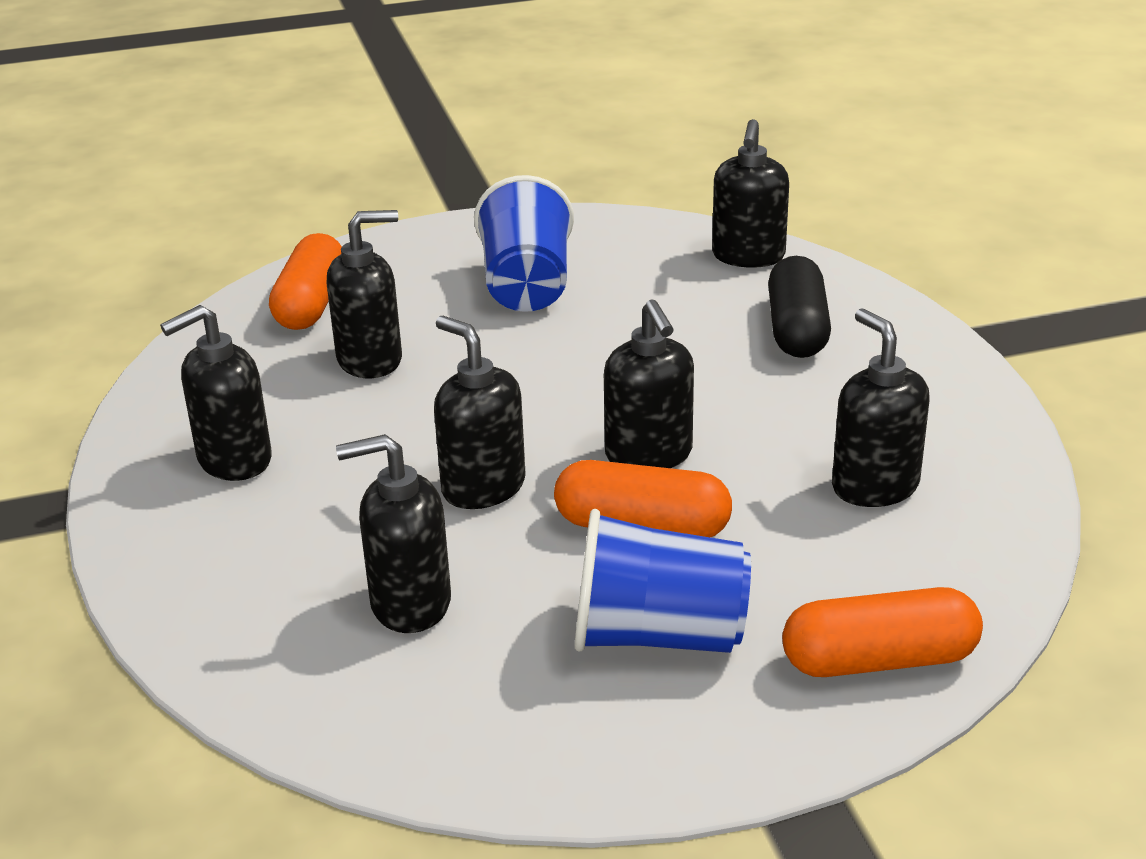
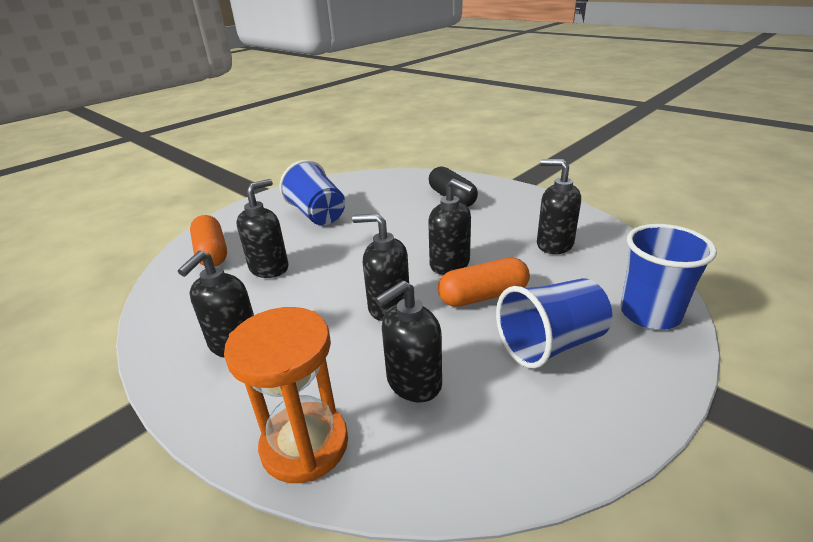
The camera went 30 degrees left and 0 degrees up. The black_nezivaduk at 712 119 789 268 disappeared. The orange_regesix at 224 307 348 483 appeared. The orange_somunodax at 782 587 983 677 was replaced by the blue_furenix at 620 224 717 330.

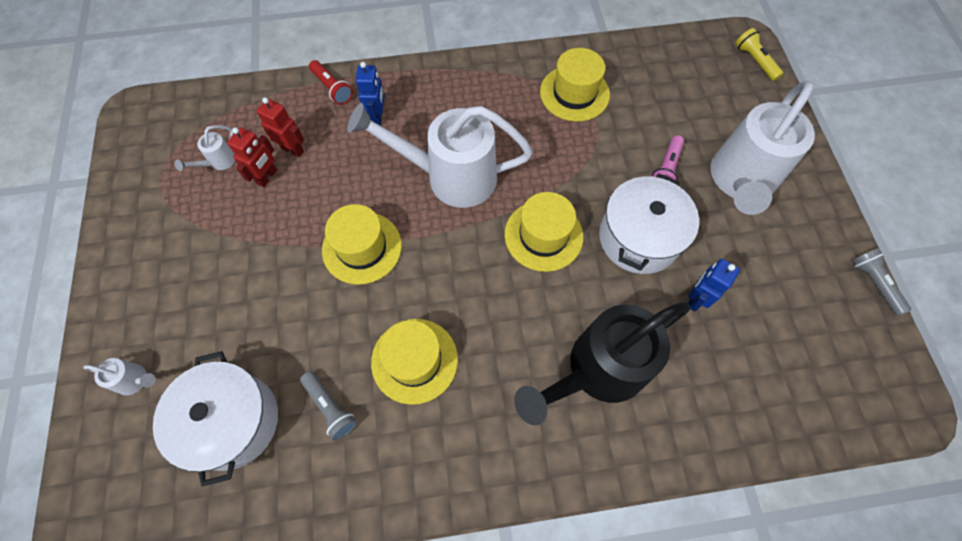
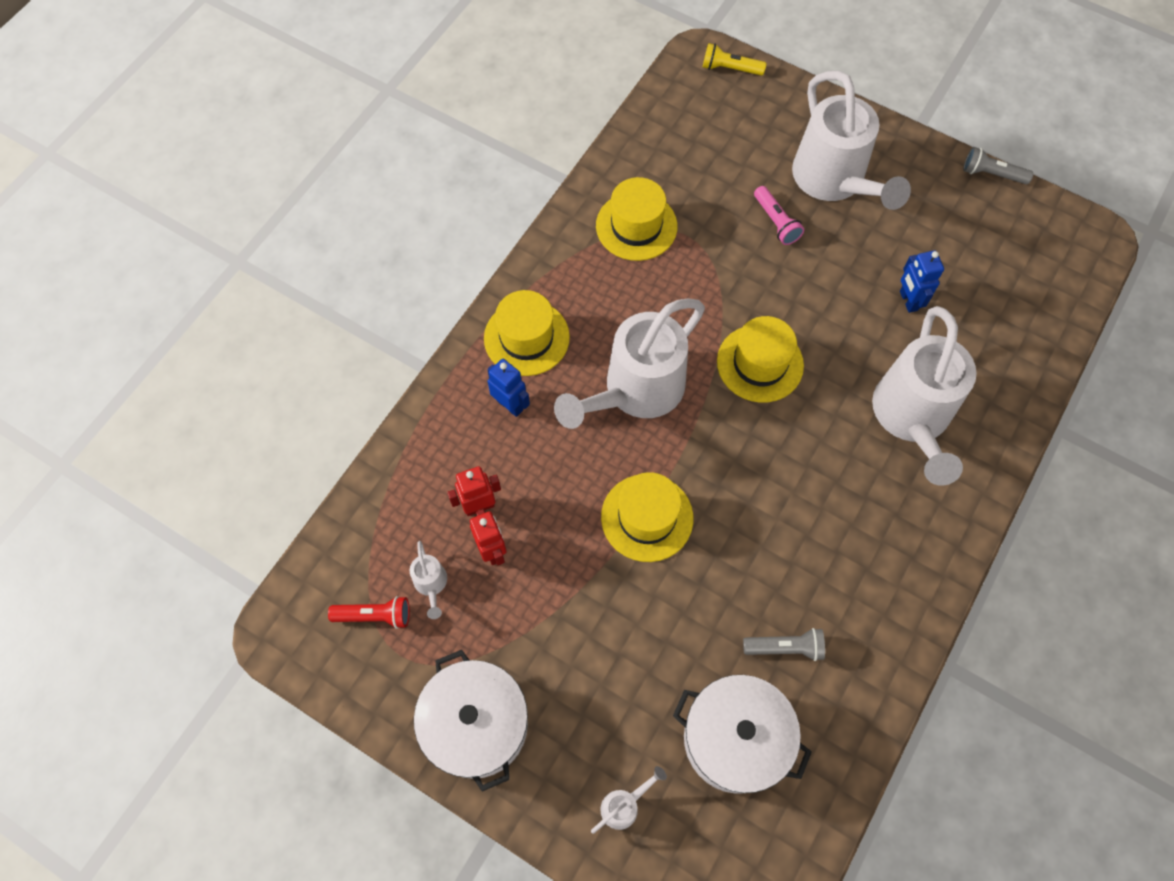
The camera went 50 degrees left and 0 degrees up. The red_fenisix moved from 309 60 353 105 to 328 596 410 629. The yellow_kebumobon moved from 371 319 458 405 to 484 290 570 376. The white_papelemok moved from 599 173 699 274 to 414 650 528 791. The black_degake at 514 302 690 425 became the white_degake at 872 306 977 486.

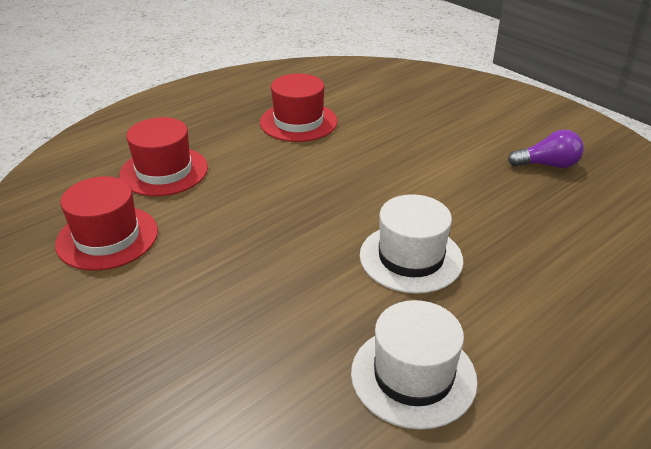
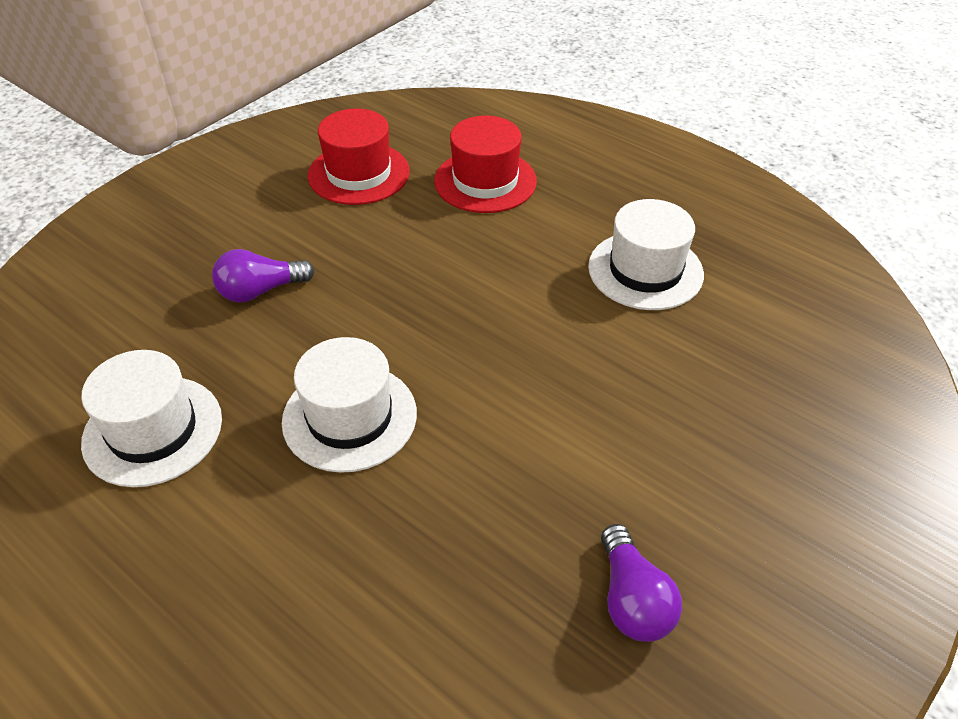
The camera went 80 degrees right and 10 degrees up. The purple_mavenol at 212 249 315 302 appeared. The red_kebumobon at 260 73 337 142 became the white_kebumobon at 588 199 704 310.

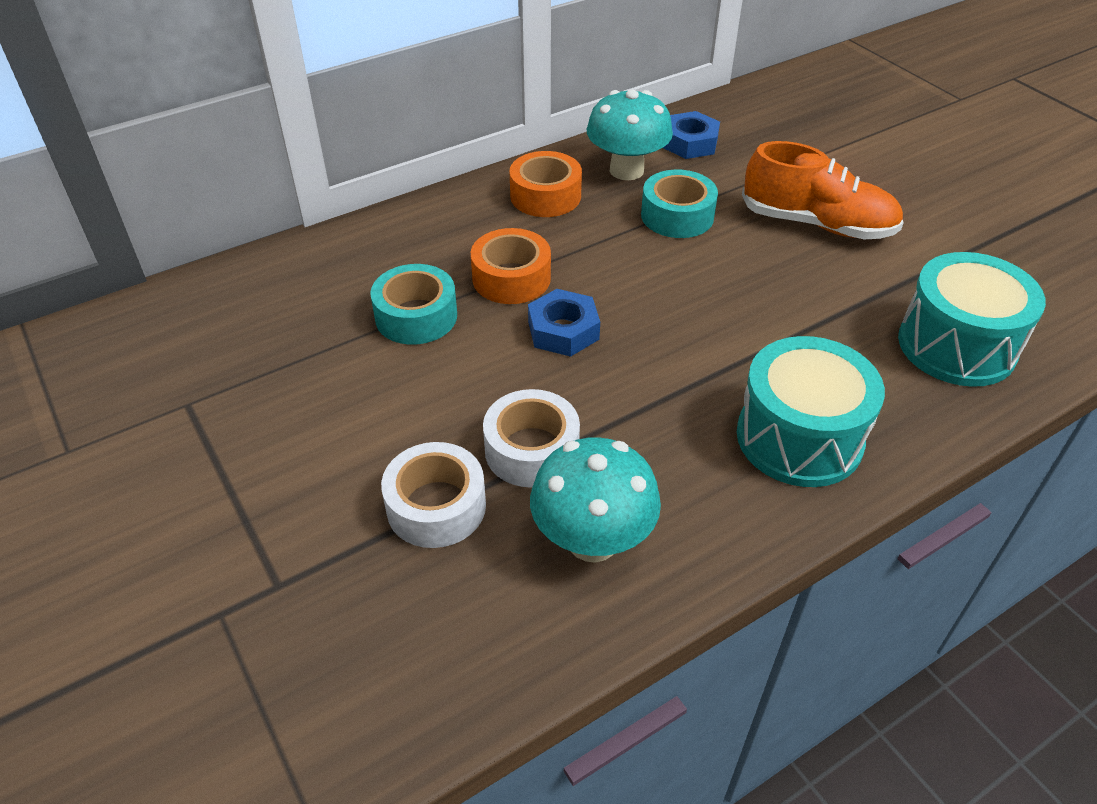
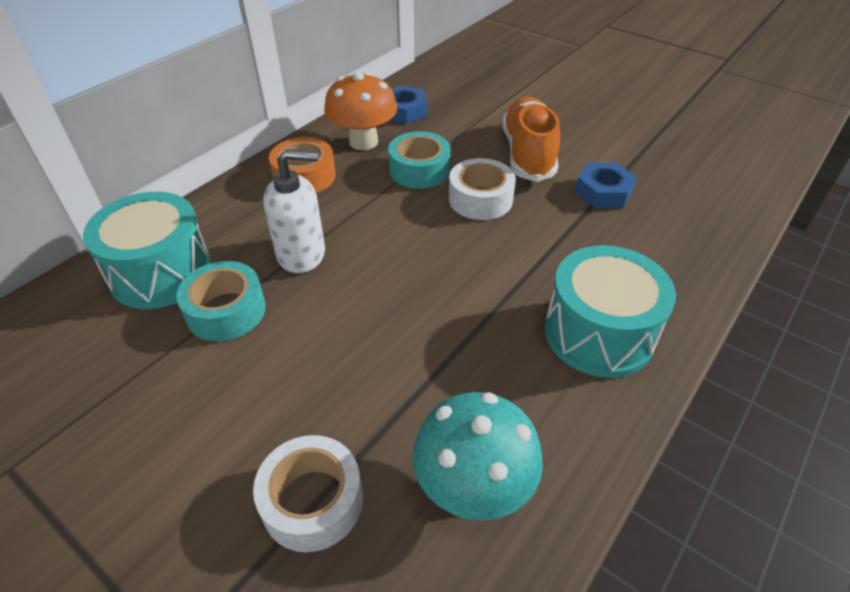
The camera went 20 degrees left and 0 degrees up. The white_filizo moved from 483 389 580 488 to 449 158 516 220. The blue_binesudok moved from 528 289 600 357 to 575 163 637 208. The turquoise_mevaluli moved from 898 252 1046 387 to 83 192 212 309. The orange_filizo at 471 228 551 304 was replaced by the white_nezivaduk at 263 149 325 273. The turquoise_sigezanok at 587 90 673 180 became the orange_sigezanok at 324 72 397 150. The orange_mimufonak at 742 141 904 239 turned 90 degrees counterclockwise.

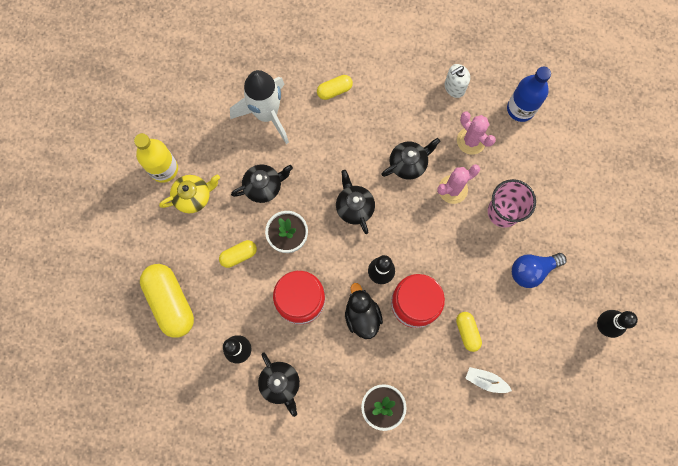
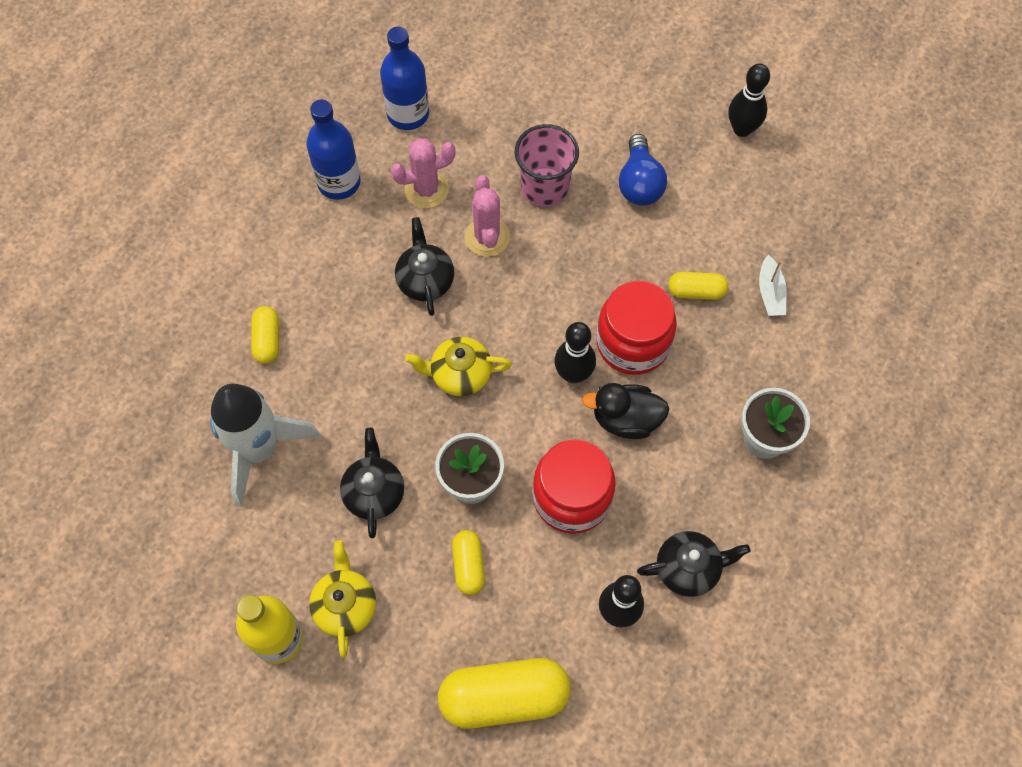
The camera went 70 degrees left and 10 degrees down. The white_nezivaduk at 444 64 470 98 was replaced by the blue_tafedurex at 306 99 361 200. The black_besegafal at 336 170 375 234 became the yellow_besegafal at 405 337 512 396. The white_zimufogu at 465 367 512 393 turned 45 degrees counterclockwise.

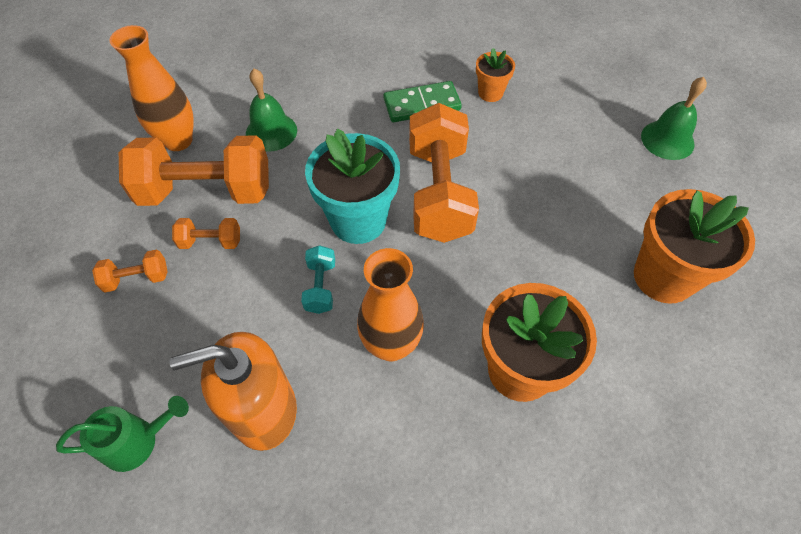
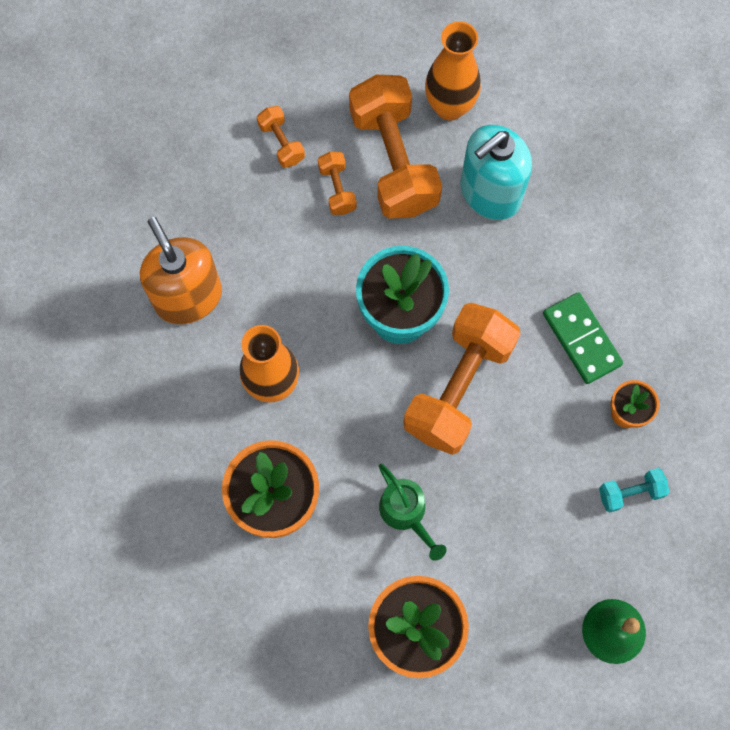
The camera went 75 degrees right and 15 degrees up. The green_degake moved from 56 396 189 472 to 379 464 447 561. The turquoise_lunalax moved from 301 245 335 314 to 599 468 669 512. The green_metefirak at 246 68 297 152 was replaced by the turquoise_nezivaduk at 461 125 532 220. The orange_lunalax at 409 103 479 243 turned 45 degrees counterclockwise.

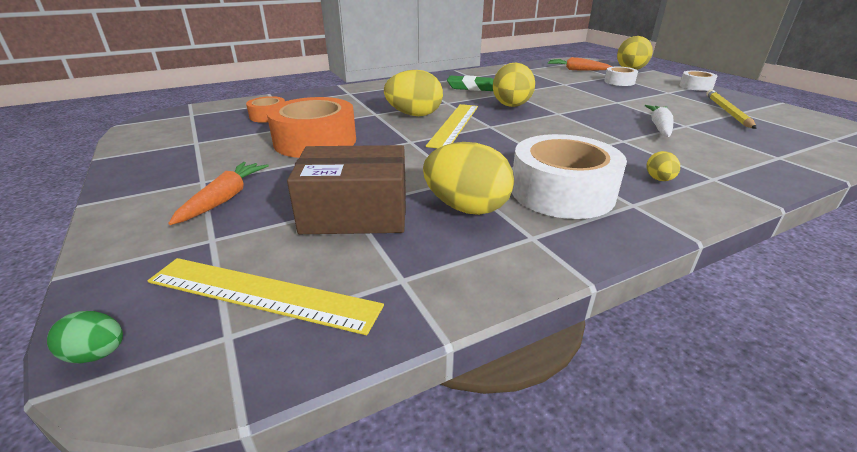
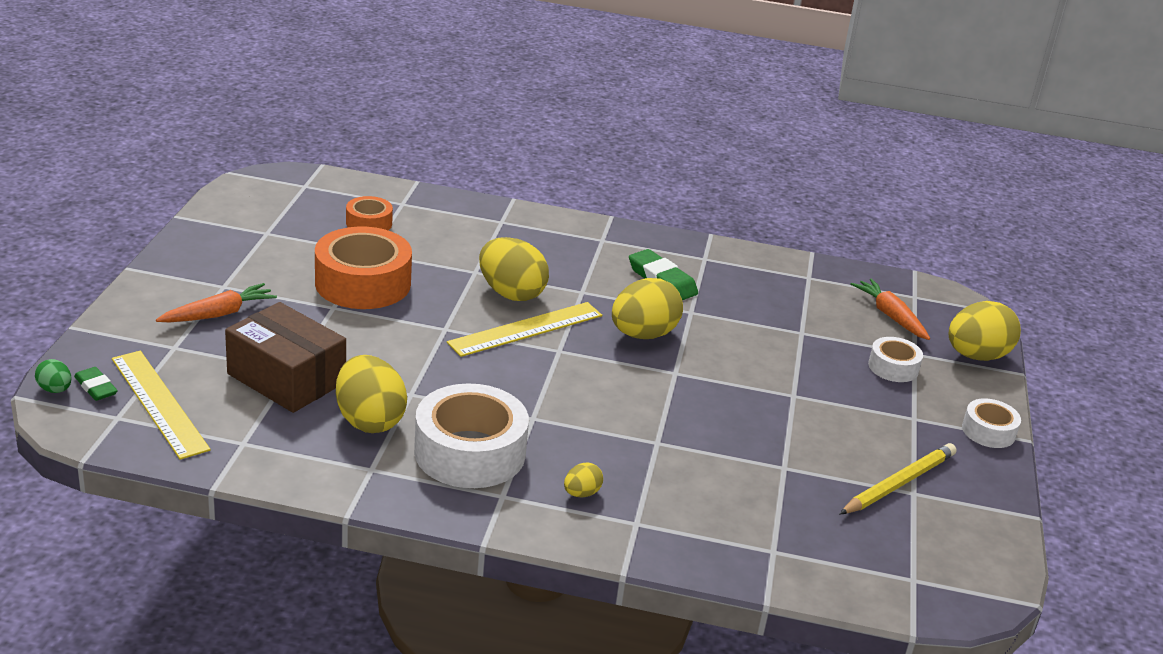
The camera went 35 degrees right and 0 degrees up. The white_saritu at 645 105 673 137 disappeared. The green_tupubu at 74 367 118 401 appeared.

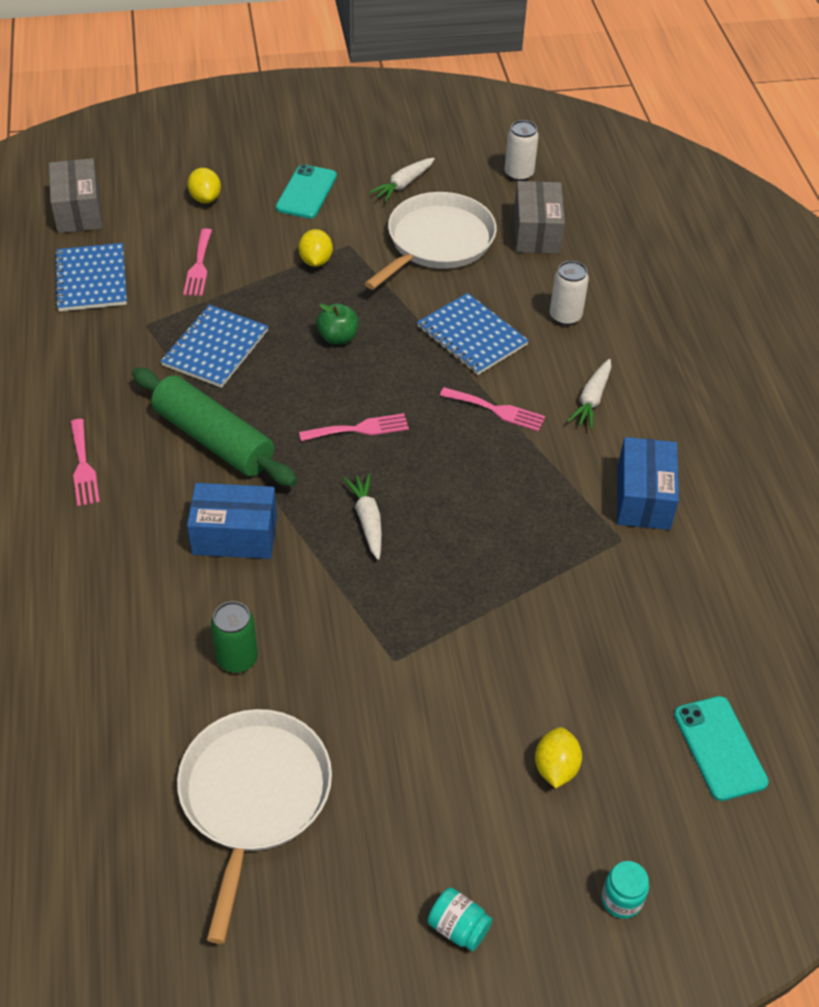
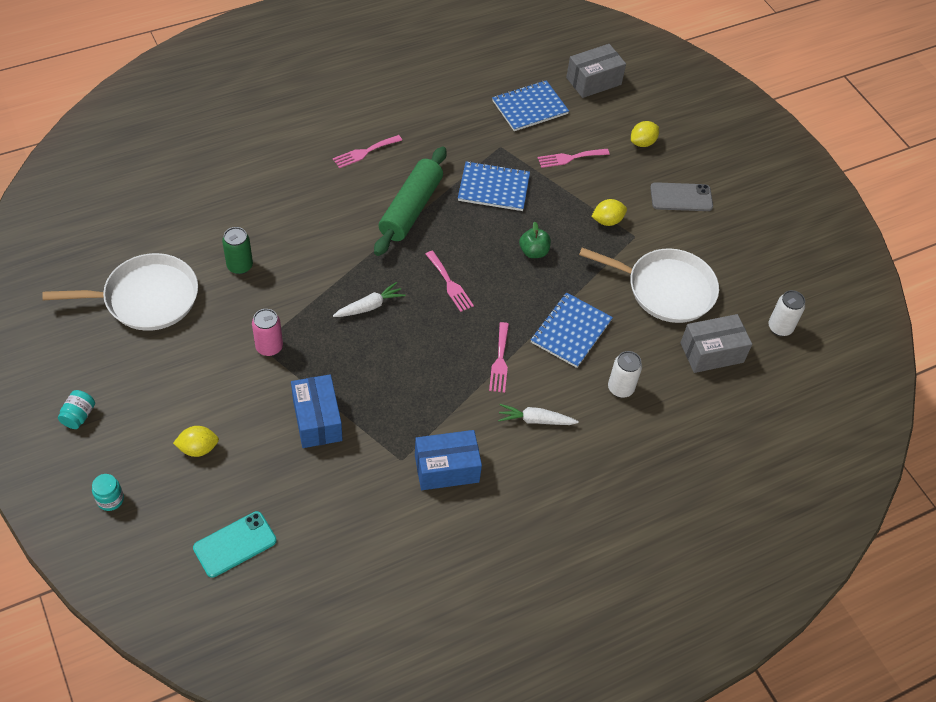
The camera went 70 degrees right and 5 degrees up. The white_saritu at 369 158 435 202 disappeared. The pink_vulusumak at 252 309 283 356 appeared. The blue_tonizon moved from 187 483 277 559 to 291 374 343 448. The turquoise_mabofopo at 276 164 337 219 became the grey_mabofopo at 650 182 713 211.

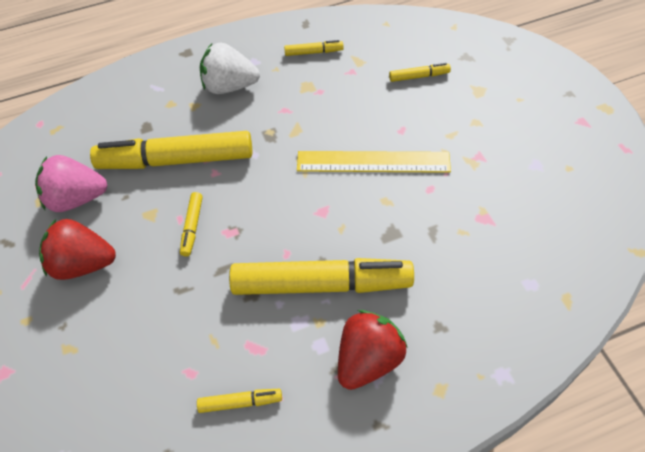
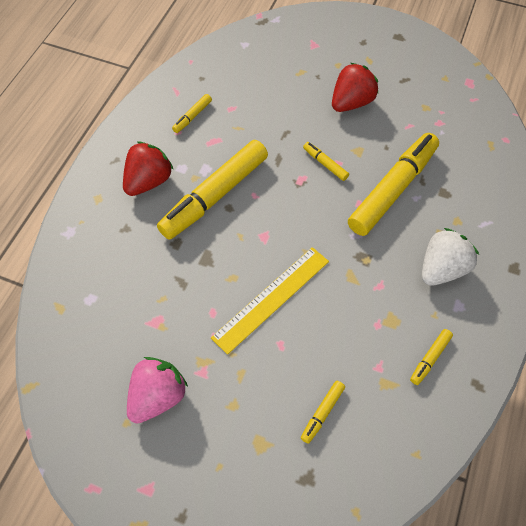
The camera went 130 degrees right and 5 degrees up. The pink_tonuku moved from 35 155 108 212 to 127 357 188 424. The red_tonuku at 338 310 408 390 turned 135 degrees counterclockwise.

